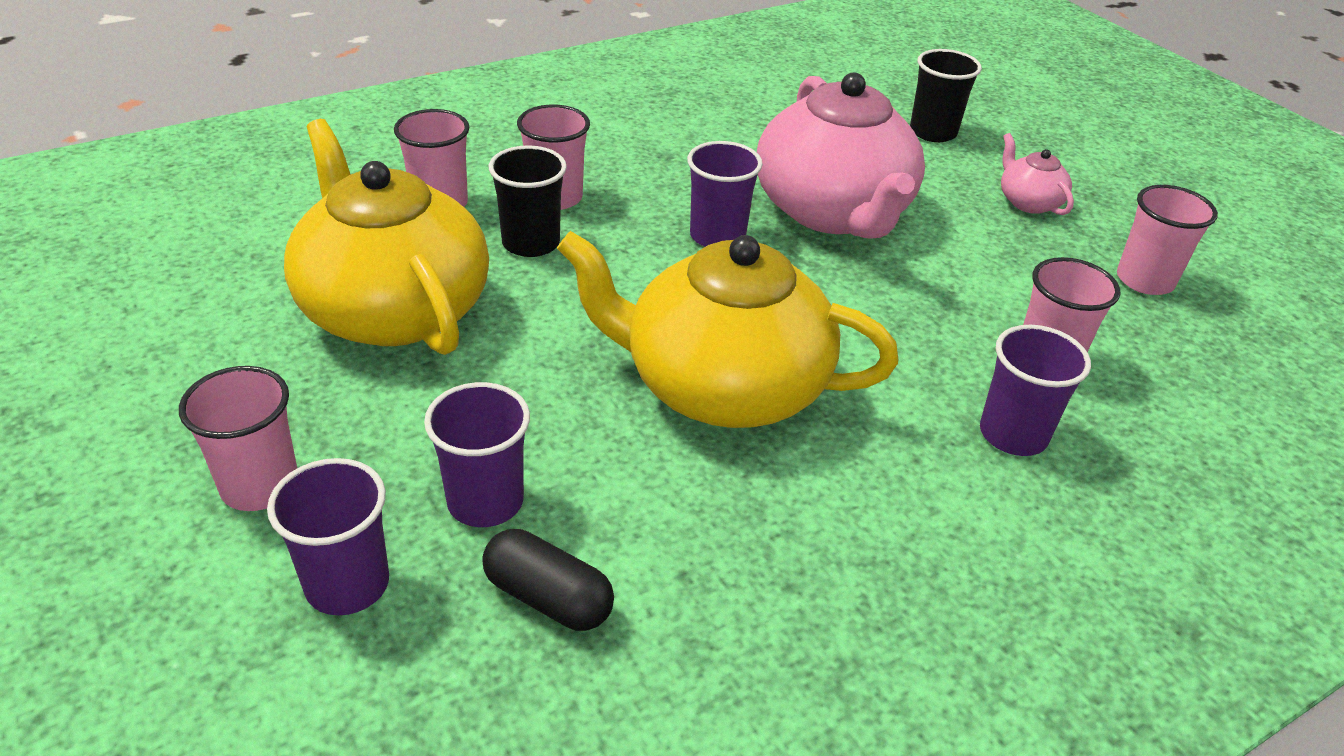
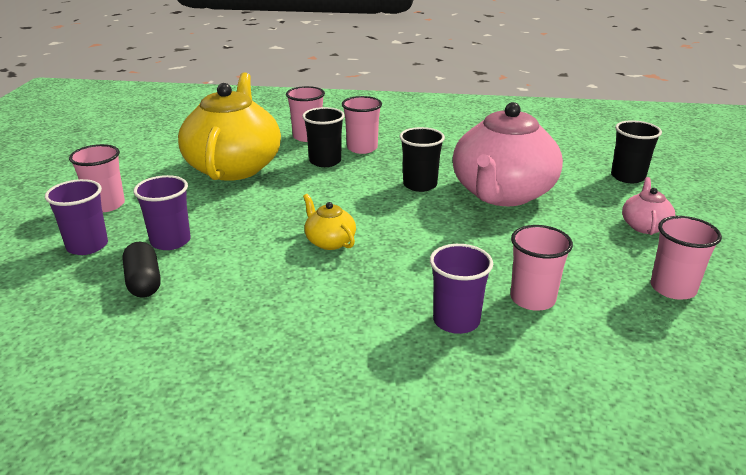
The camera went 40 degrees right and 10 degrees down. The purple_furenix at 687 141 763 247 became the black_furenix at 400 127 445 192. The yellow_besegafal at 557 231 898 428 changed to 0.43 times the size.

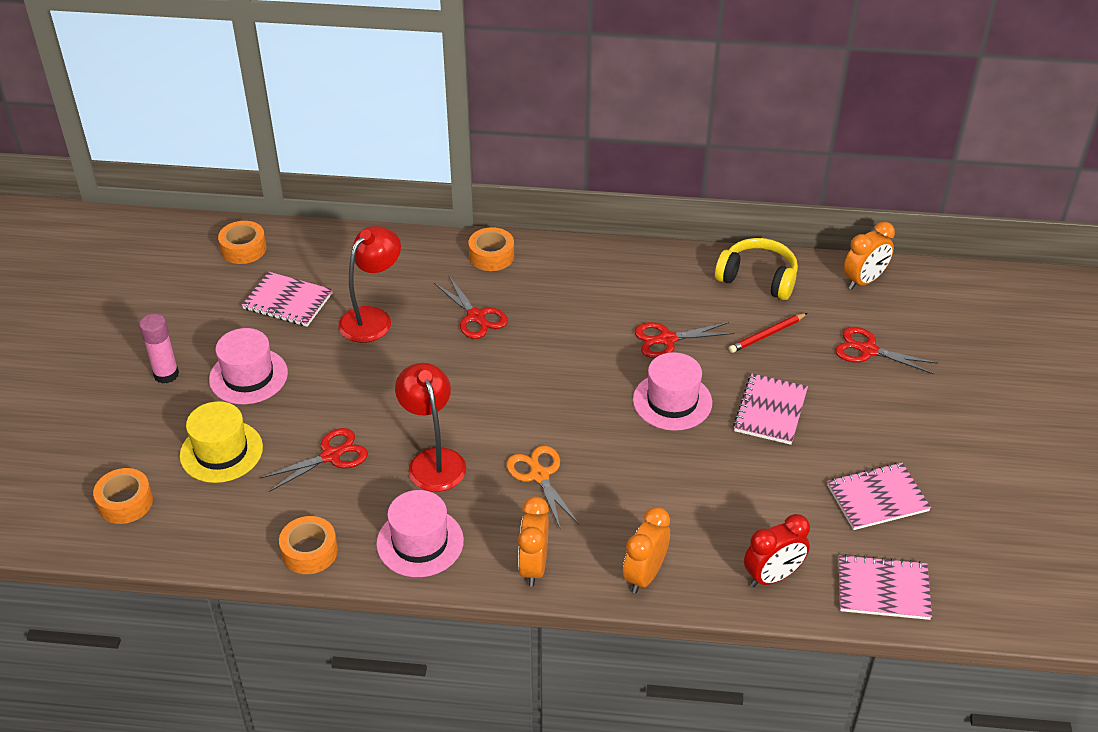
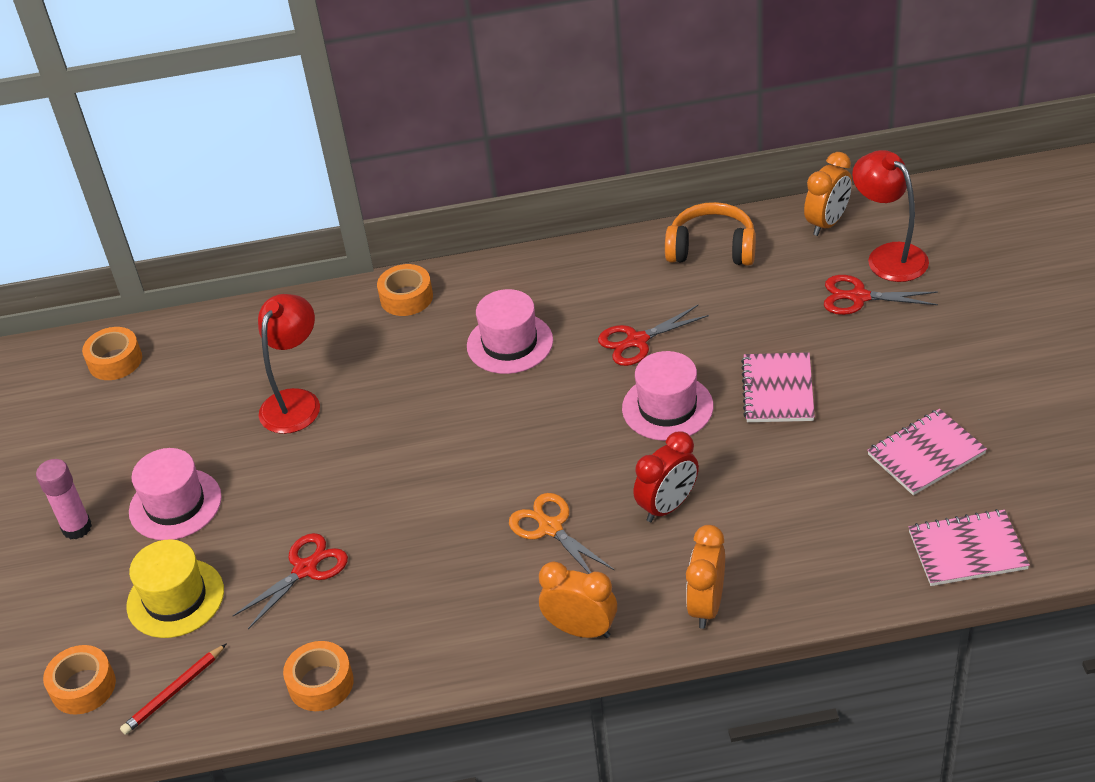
The camera went 10 degrees left and 0 degrees up. The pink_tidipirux at 242 272 333 327 disappeared. The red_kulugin at 434 275 508 339 disappeared. The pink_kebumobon moved from 376 490 464 577 to 467 289 553 374. The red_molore moved from 395 363 466 492 to 852 150 929 282. The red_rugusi moved from 729 313 807 353 to 120 644 226 735. The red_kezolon moved from 744 514 810 587 to 633 431 699 522. The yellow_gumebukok at 715 238 798 300 became the orange_gumebukok at 665 202 756 266. The orange_kezolon at 518 496 549 587 turned 120 degrees clockwise.

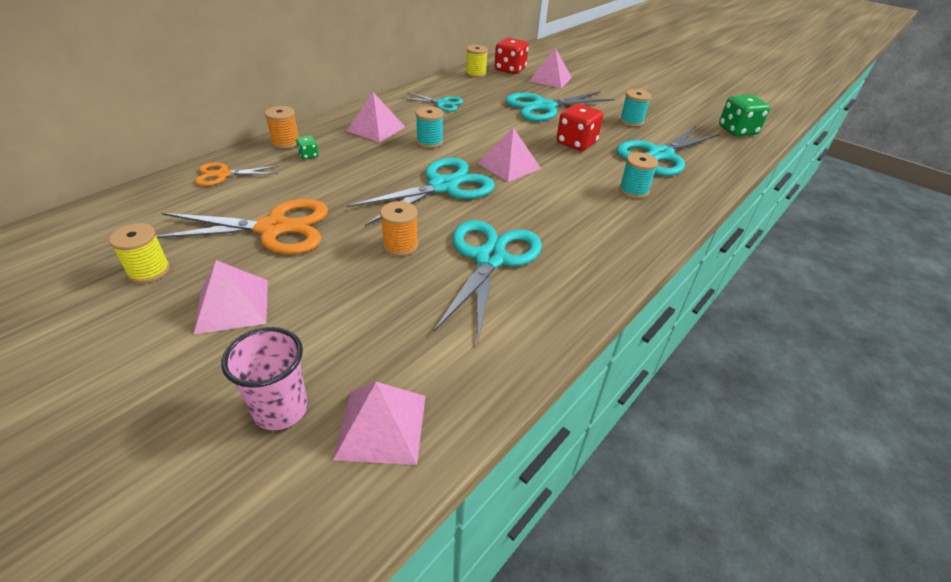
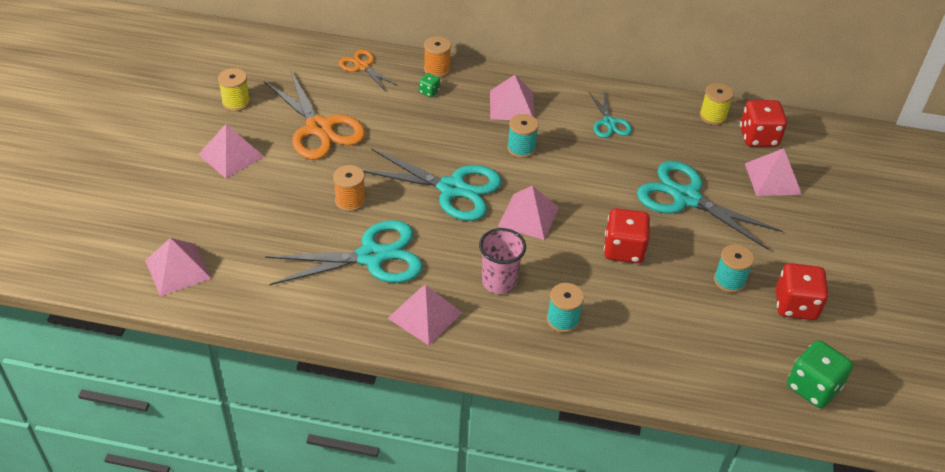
The camera went 60 degrees right and 5 degrees up. The turquoise_kulugin at 617 126 720 176 disappeared. The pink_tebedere at 388 285 462 345 appeared. The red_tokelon at 776 263 829 320 appeared. The pink_furenix moved from 221 327 308 430 to 479 228 526 294.

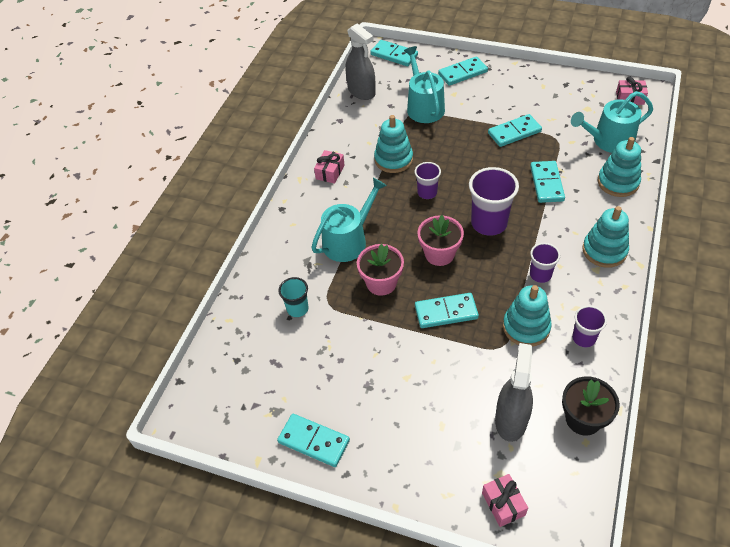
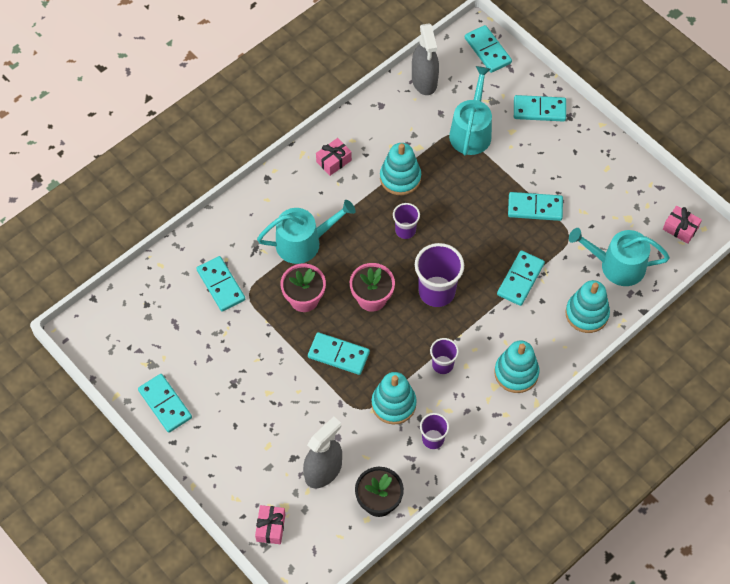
The camera went 25 degrees right and 10 degrees up. The turquoise_furenix at 278 277 309 317 was replaced by the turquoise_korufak at 196 256 245 311.

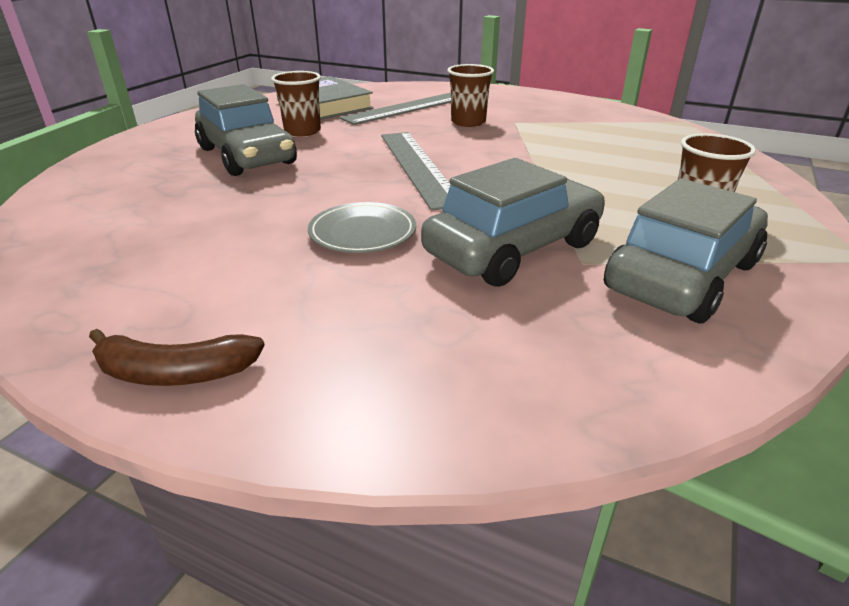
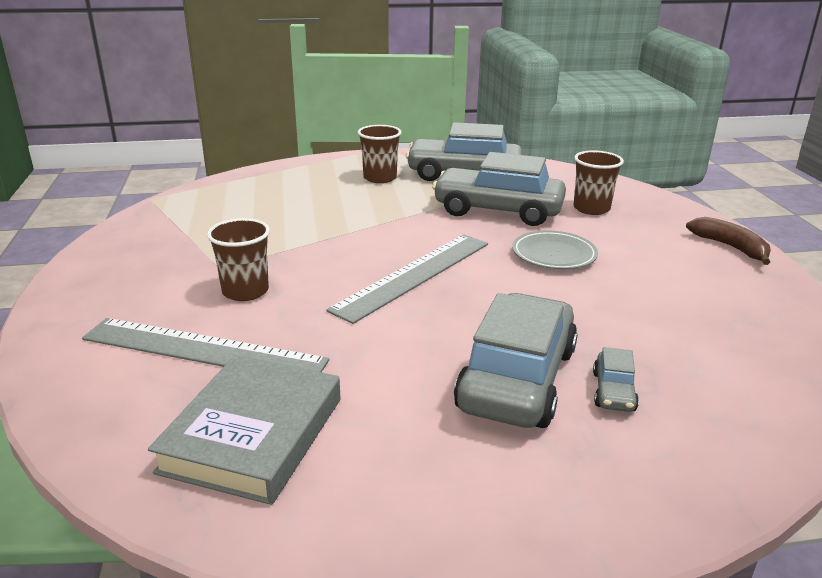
The camera went 125 degrees left and 5 degrees down. The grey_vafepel at 593 347 639 412 appeared. The brown_furenix moved from 271 71 321 136 to 574 150 624 215.

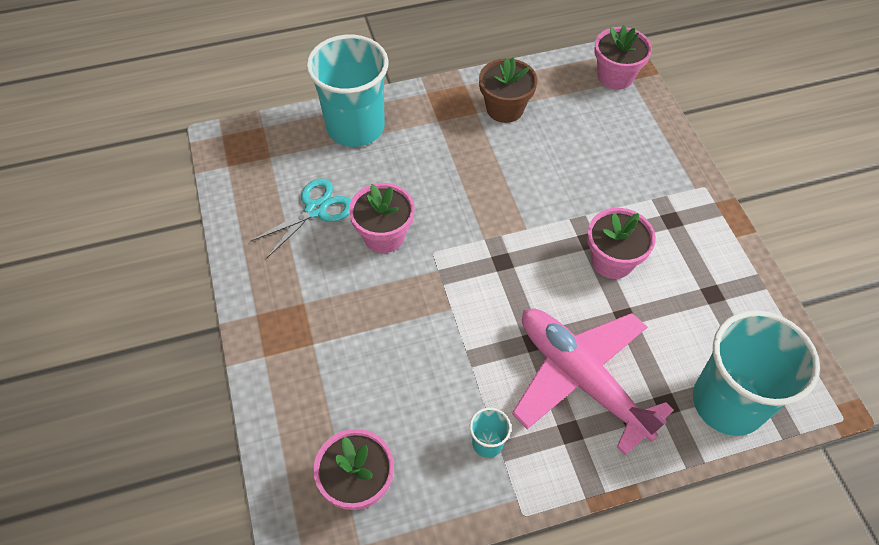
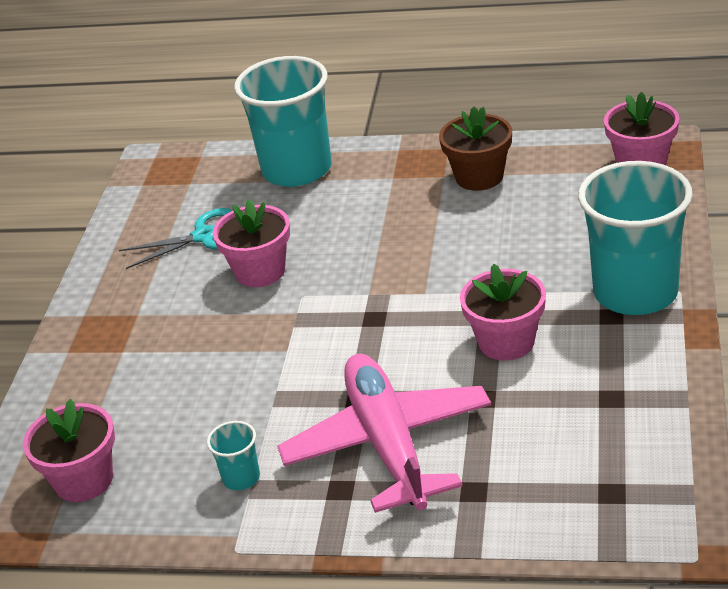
The camera went 30 degrees right and 20 degrees down. The turquoise_furenix moved from 693 310 820 436 to 578 161 693 315.

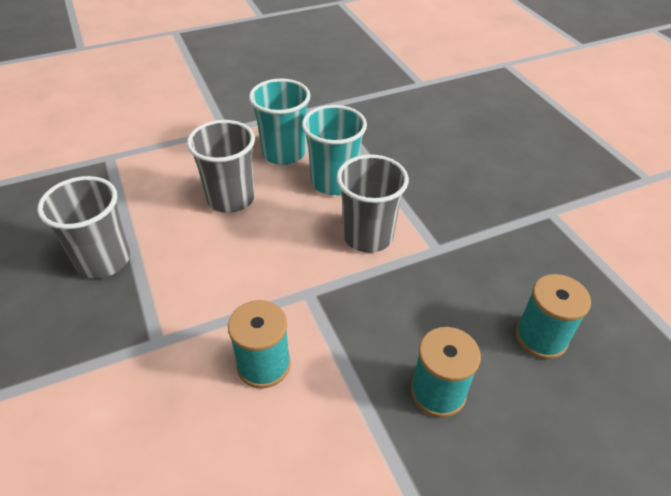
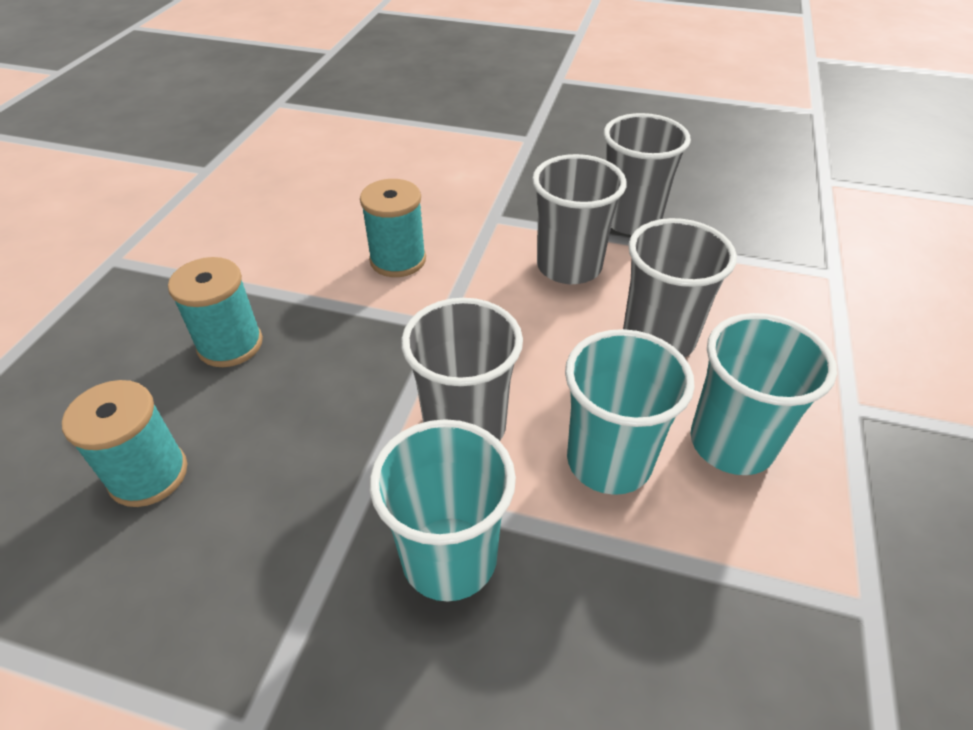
The camera went 130 degrees right and 0 degrees up. The turquoise_furenix at 370 419 516 602 appeared. The grey_furenix at 532 154 627 284 appeared.

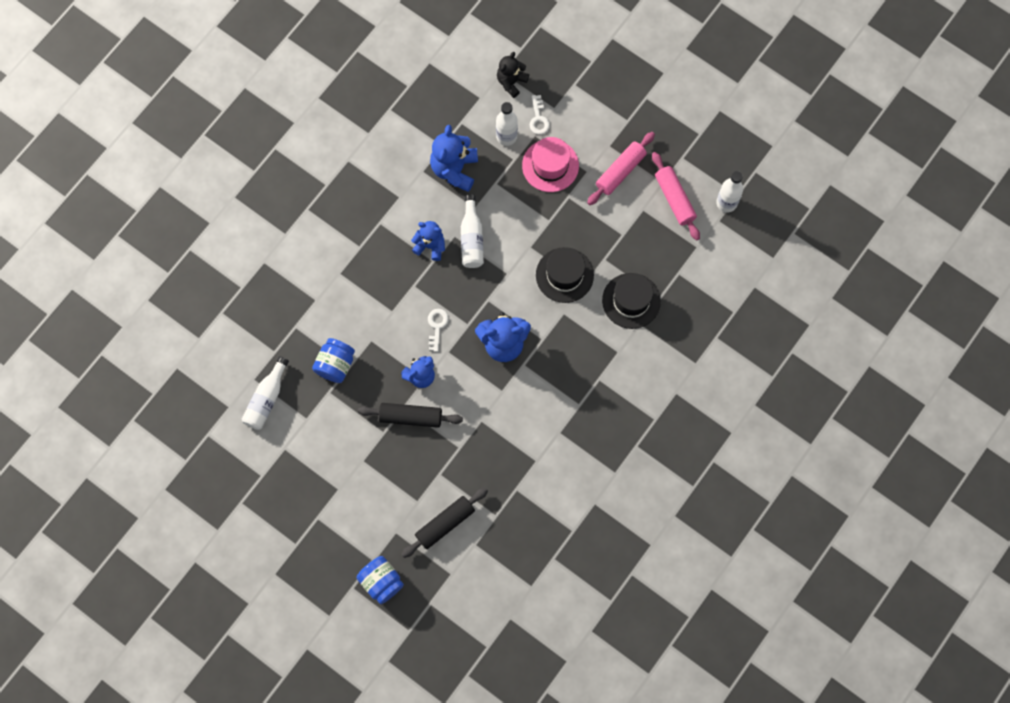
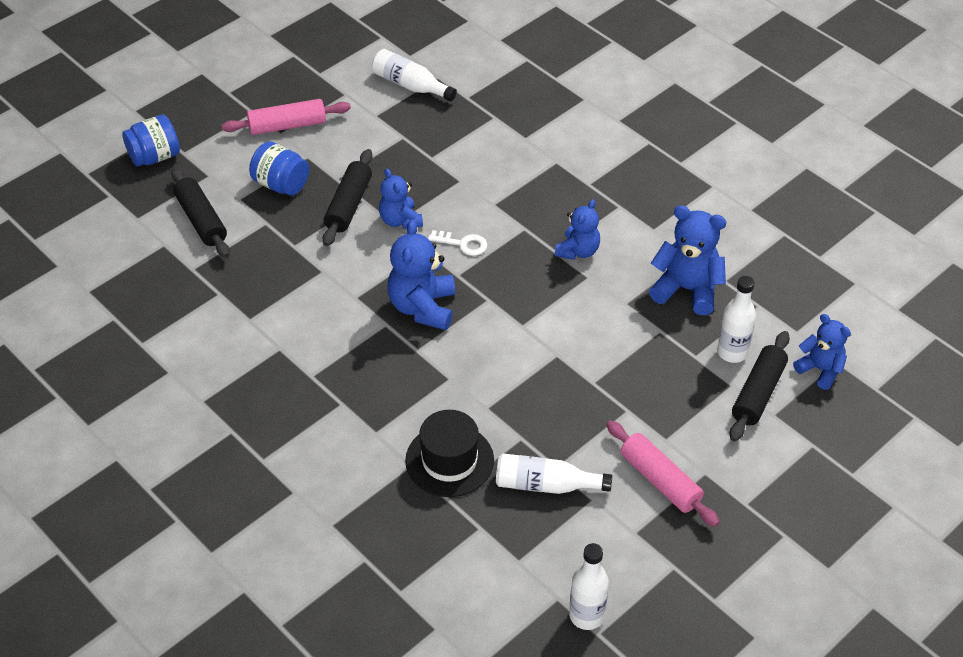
The camera went 100 degrees right and 25 degrees down. The pink_kebumobon at 522 137 579 192 disappeared. The black_kebumobon at 536 247 594 303 disappeared. The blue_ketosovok moved from 312 338 355 383 to 249 141 309 196. The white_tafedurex moved from 461 194 484 268 to 496 453 612 494. The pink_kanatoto moved from 652 152 700 240 to 221 99 351 135. The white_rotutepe at 530 95 550 135 was replaced by the black_kanatoto at 730 331 790 442. The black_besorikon at 497 52 529 98 became the blue_besorikon at 793 314 851 390.

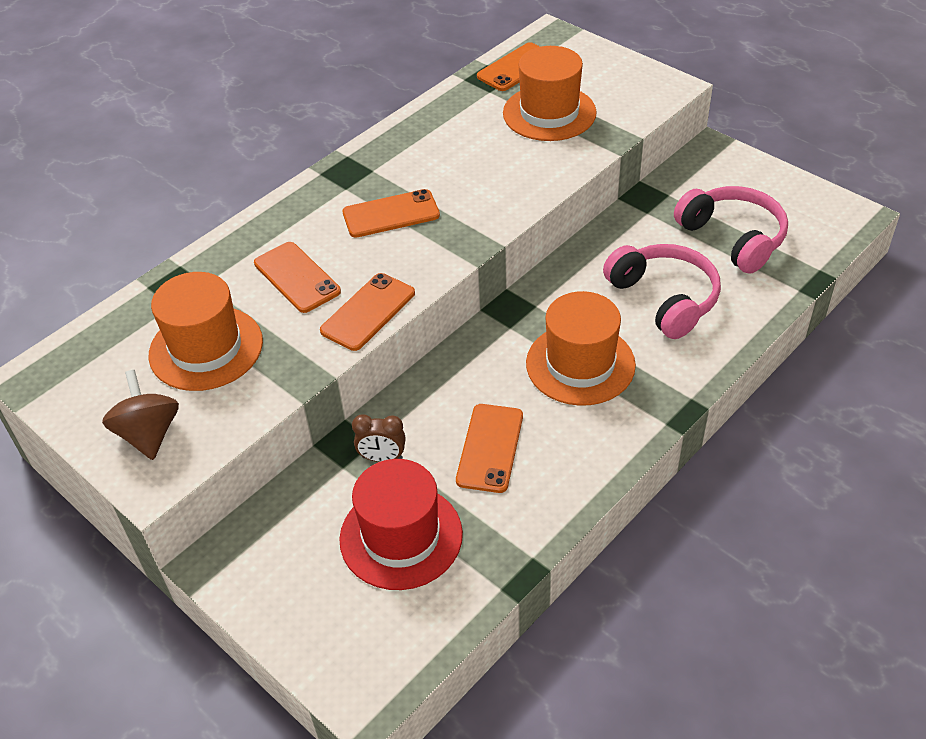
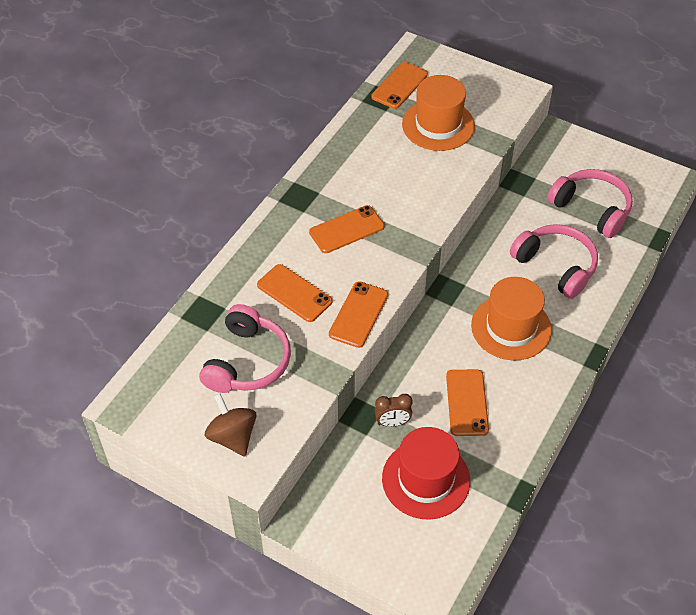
The camera went 15 degrees left and 5 degrees up. The orange_kebumobon at 148 272 263 391 was replaced by the pink_gumebukok at 199 304 291 393.

